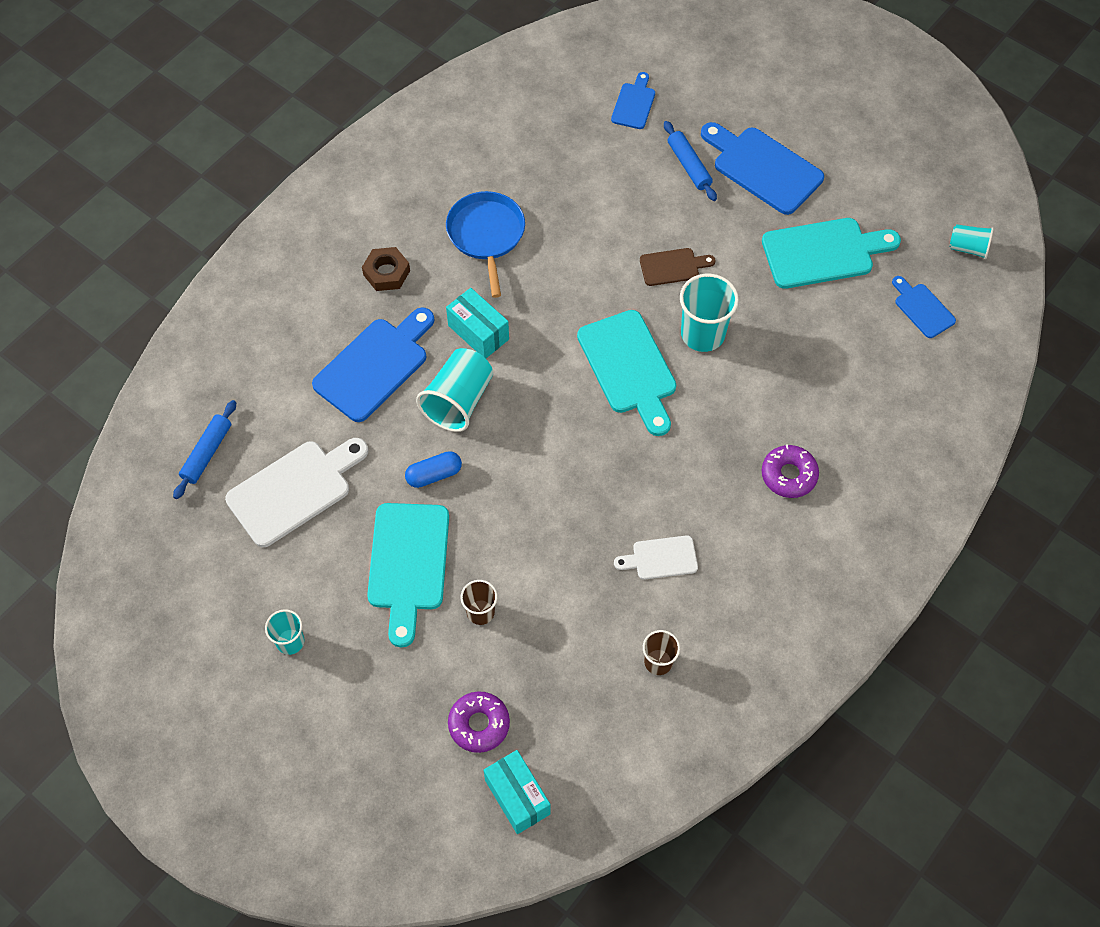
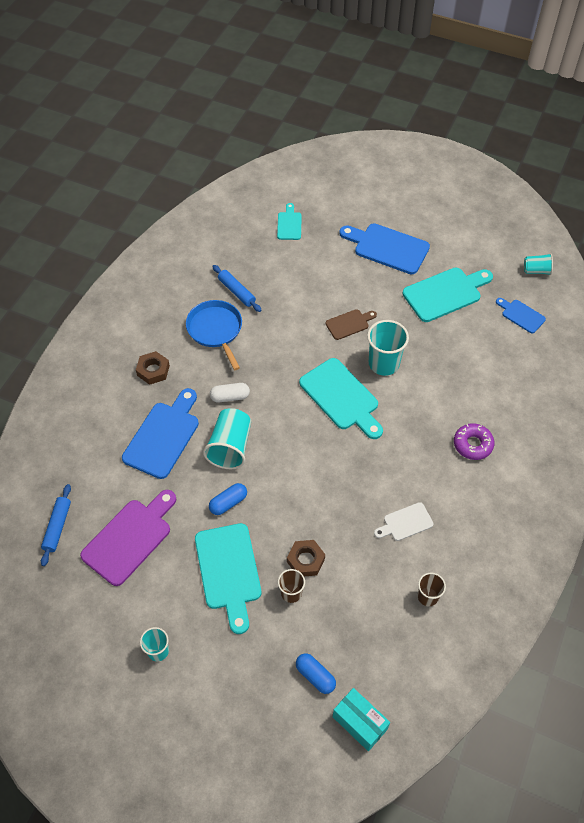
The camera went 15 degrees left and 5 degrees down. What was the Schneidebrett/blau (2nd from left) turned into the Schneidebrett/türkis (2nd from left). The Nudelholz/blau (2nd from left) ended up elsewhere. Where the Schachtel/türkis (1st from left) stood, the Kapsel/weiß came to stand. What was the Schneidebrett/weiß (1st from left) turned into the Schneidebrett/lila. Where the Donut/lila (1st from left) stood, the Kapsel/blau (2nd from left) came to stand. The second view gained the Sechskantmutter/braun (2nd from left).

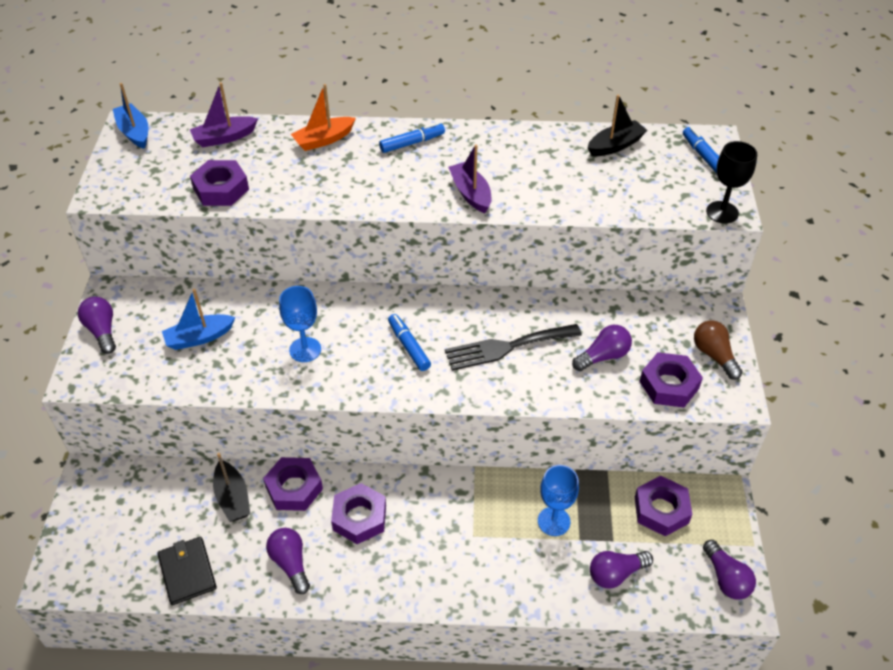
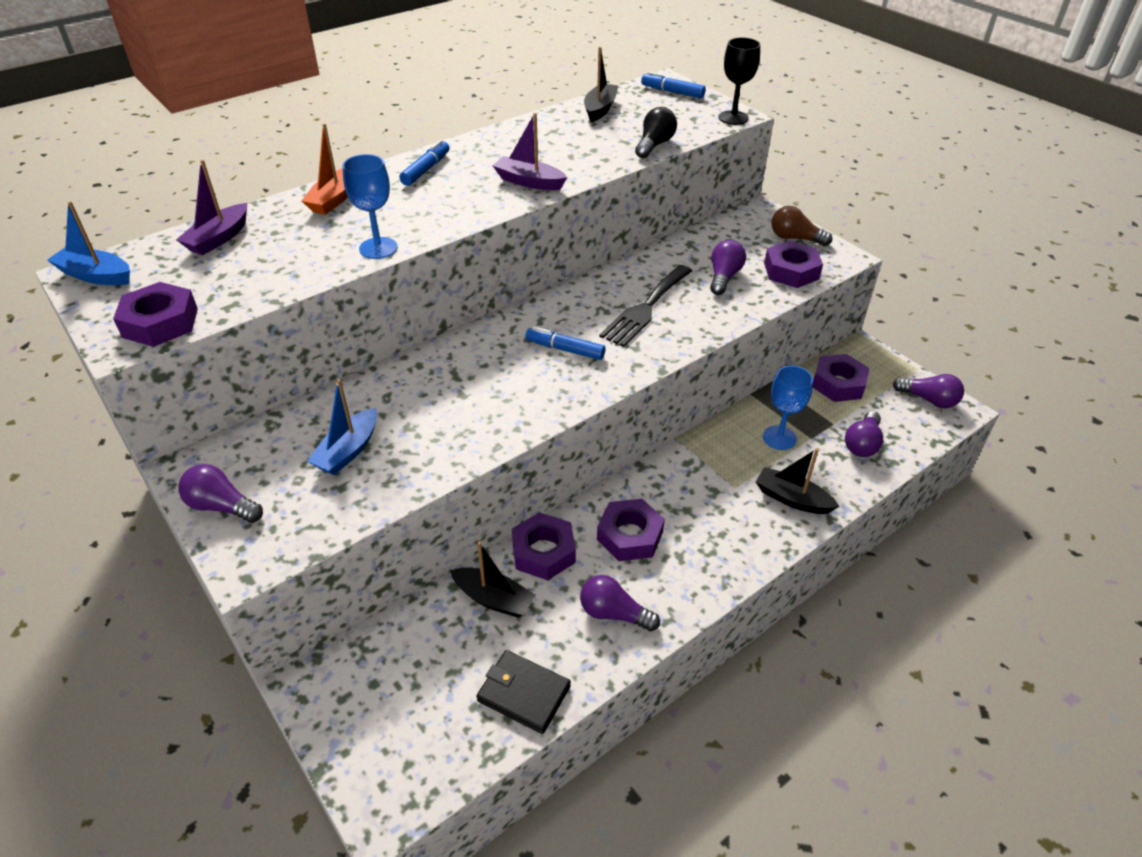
The camera went 40 degrees left and 5 degrees down. The Sechskantmutter/lila (1st from left) ended up elsewhere. The Kelch/blau (1st from left) ended up elsewhere. The second view gained the Glühbirne/schwarz. The second view gained the Boot/schwarz (3rd from left).

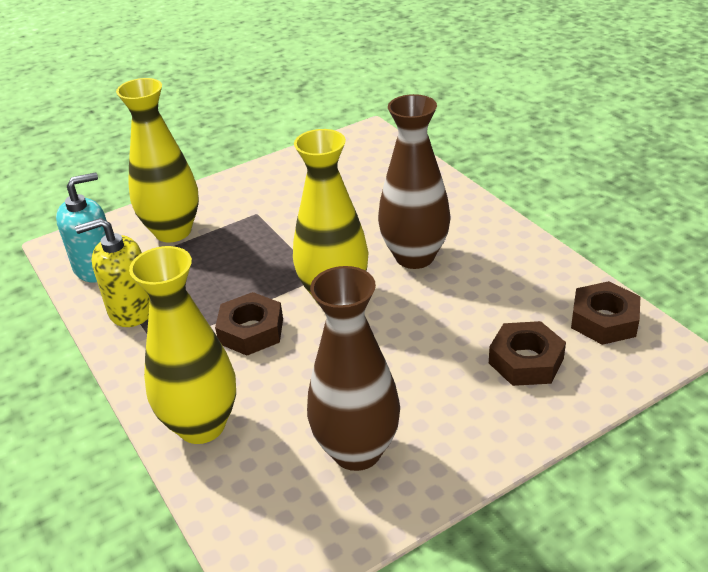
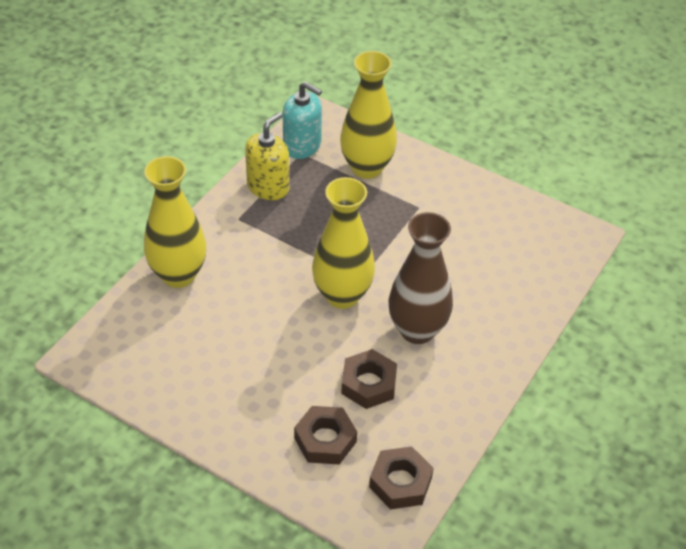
The camera went 60 degrees right and 10 degrees up. The Seifenspender/gelb ended up facing another way, 75 degrees clockwise from before. The second view lost the Vase/braun (1st from left). The Sechskantmutter/braun (1st from left in the first image) ended up elsewhere.

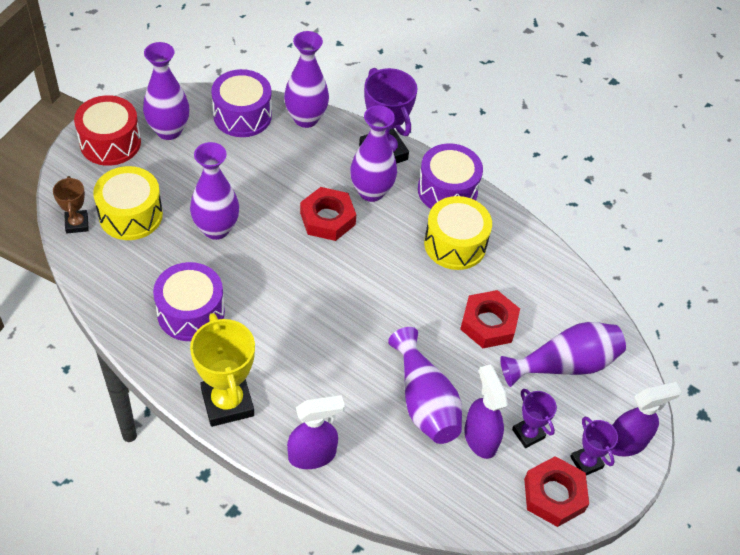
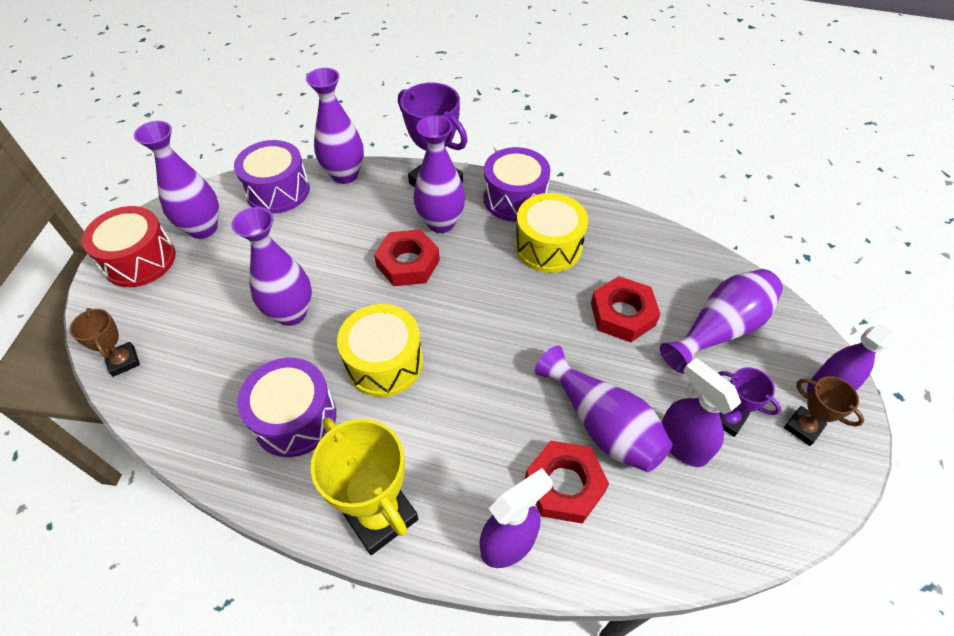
The camera went 15 degrees left and 0 degrees up. The Trommel/gelb (1st from left) ended up elsewhere. What was the Pokal/lila (3rd from left) turned into the Pokal/braun (2nd from left). The Sechskantmutter/rot (3rd from left in the first image) ended up elsewhere.

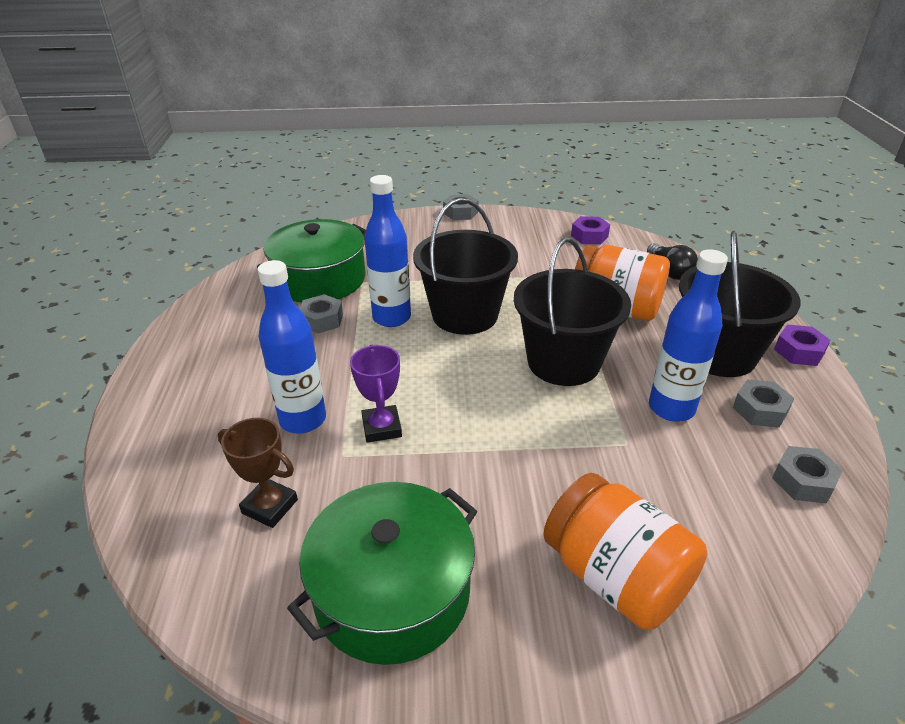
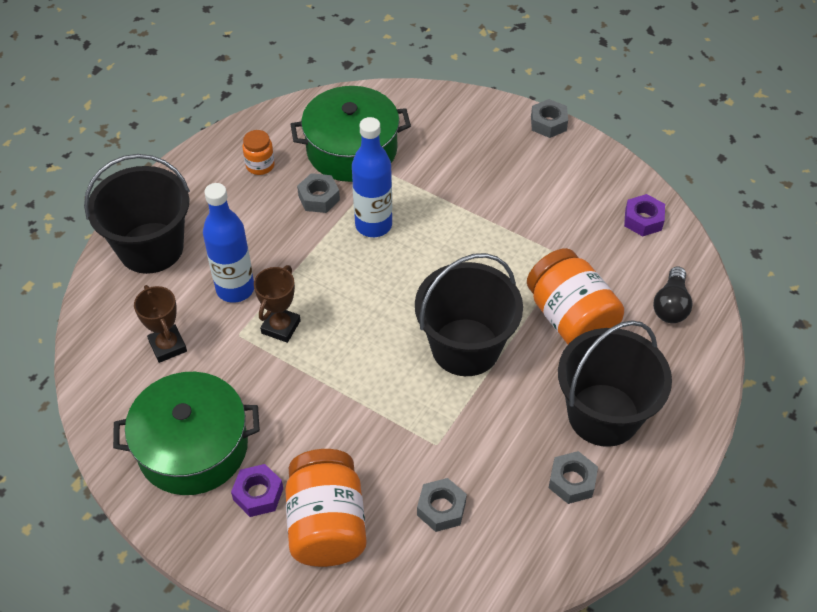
The camera went 35 degrees right and 15 degrees up. The Eimer/schwarz (1st from left) ended up elsewhere. The second view lost the Flasche/blau (3rd from left). The Sechskantmutter/lila (2nd from left in the first image) ended up elsewhere. What was the Pokal/lila turned into the Pokal/braun (2nd from left). The Sechskantmutter/grau (4th from left in the first image) ended up elsewhere. The second view gained the Einmachglas/orange (1st from left).

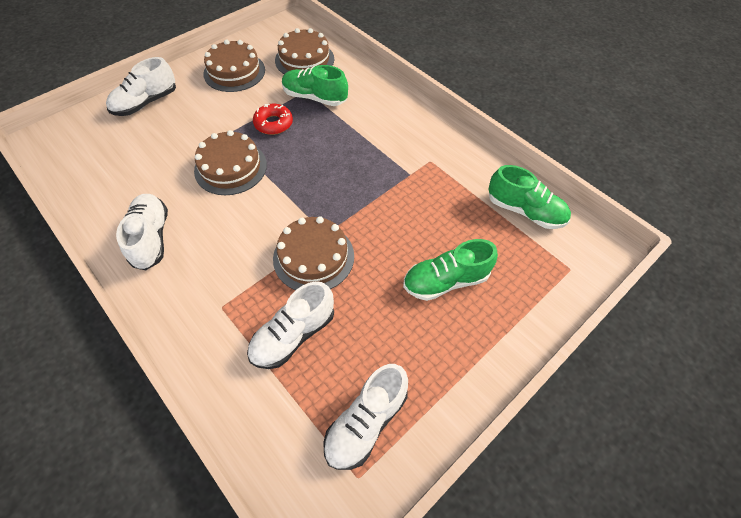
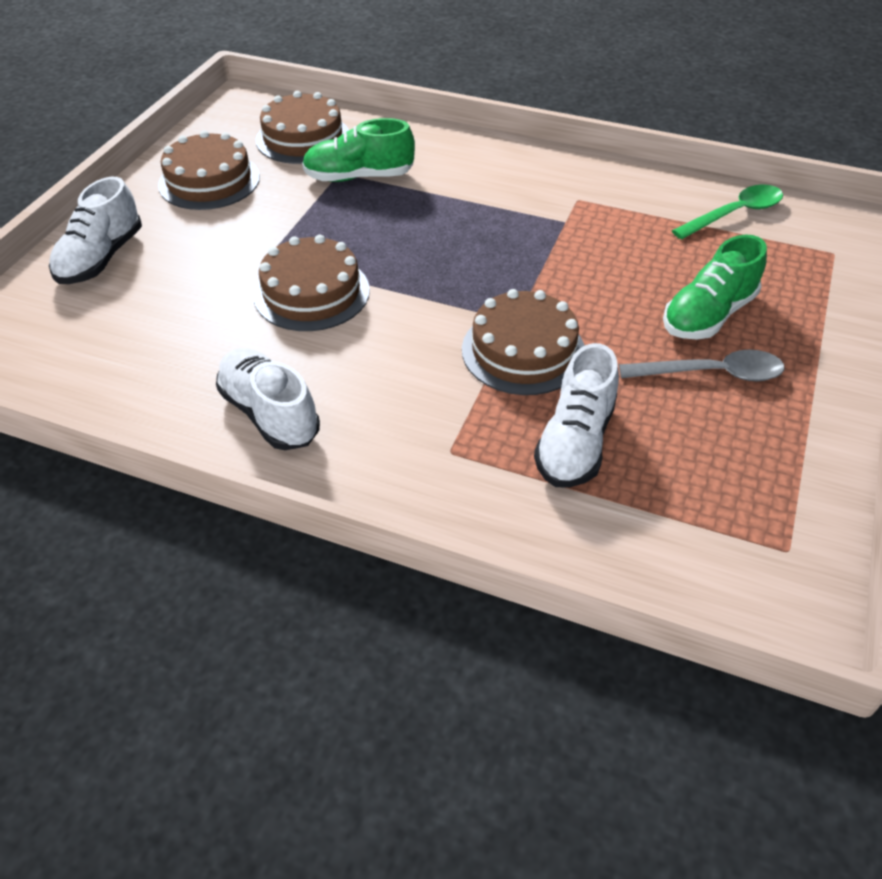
The camera went 25 degrees left and 10 degrees down. The second view lost the Donut/rot. Where the Schuh/grün (3rd from left) stood, the Löffel/grün came to stand. The second view lost the Schuh/weiß (4th from left). The second view gained the Löffel/grau.

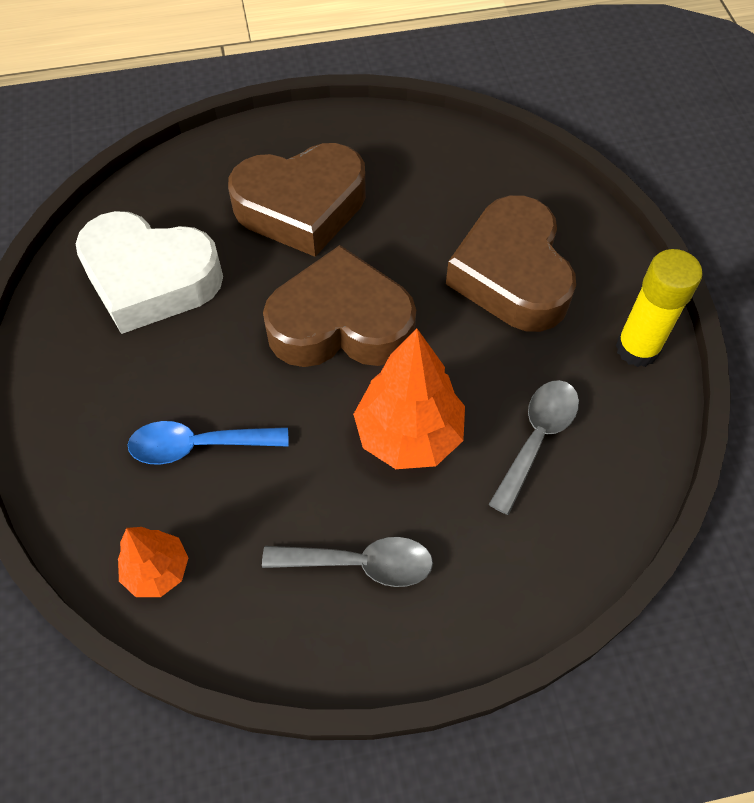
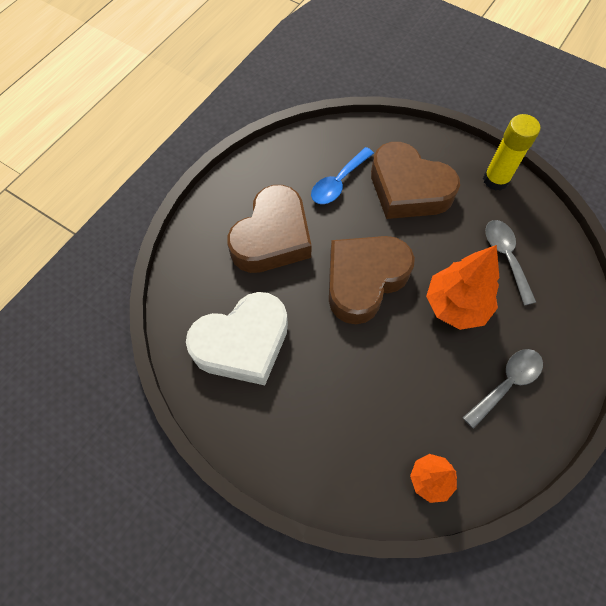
The camera went 45 degrees left and 5 degrees up. The Löffel/blau ended up elsewhere.

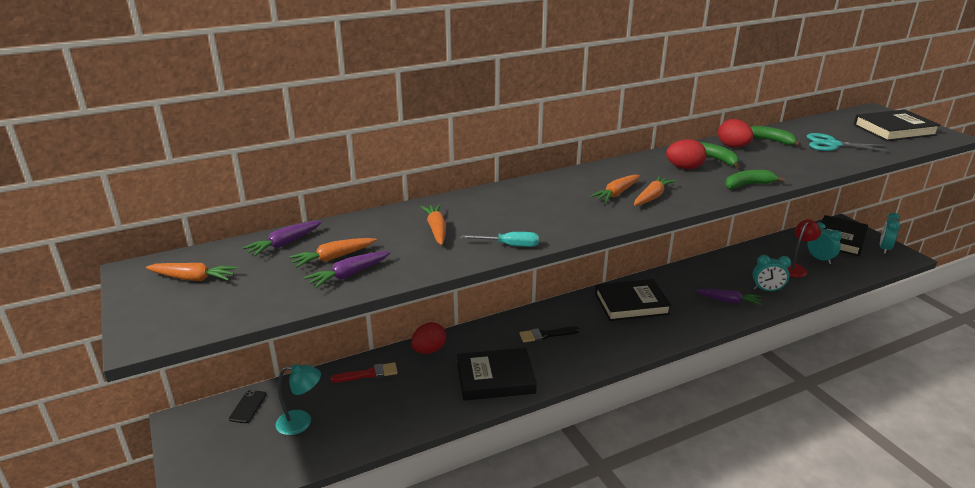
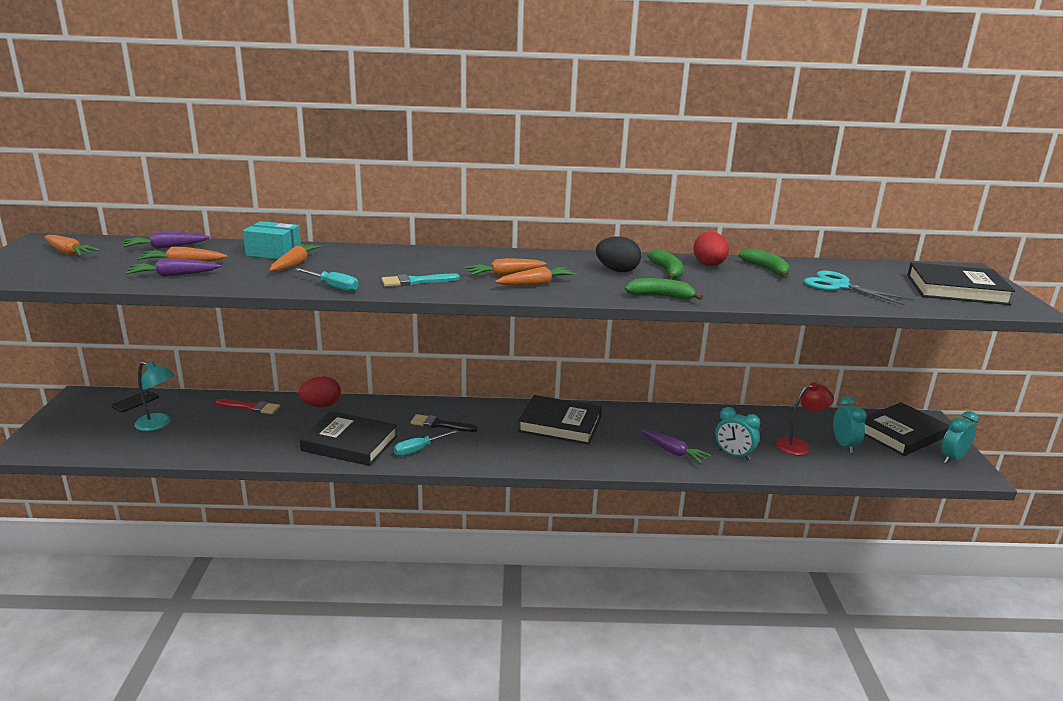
The camera went 25 degrees right and 5 degrees down. What was the Ei/rot (2nd from left) turned into the Ei/schwarz. The second view gained the Schachtel/türkis. The second view gained the Pinsel/türkis. The second view gained the Schraubenzieher/türkis (2nd from left).

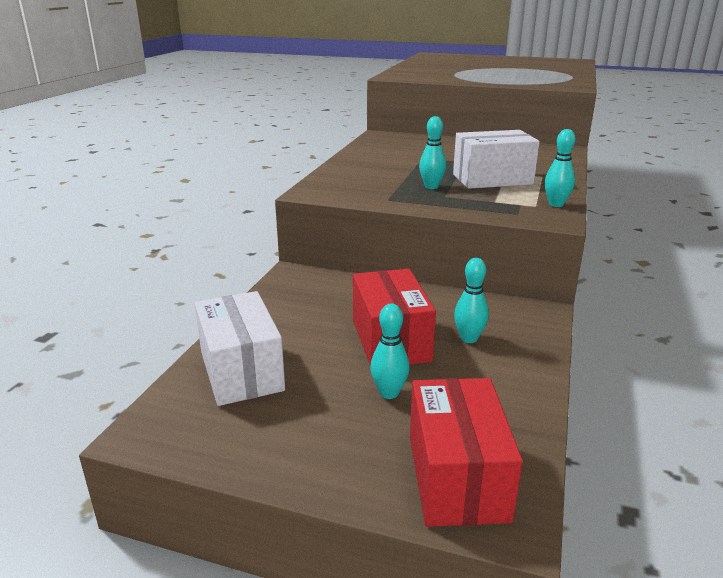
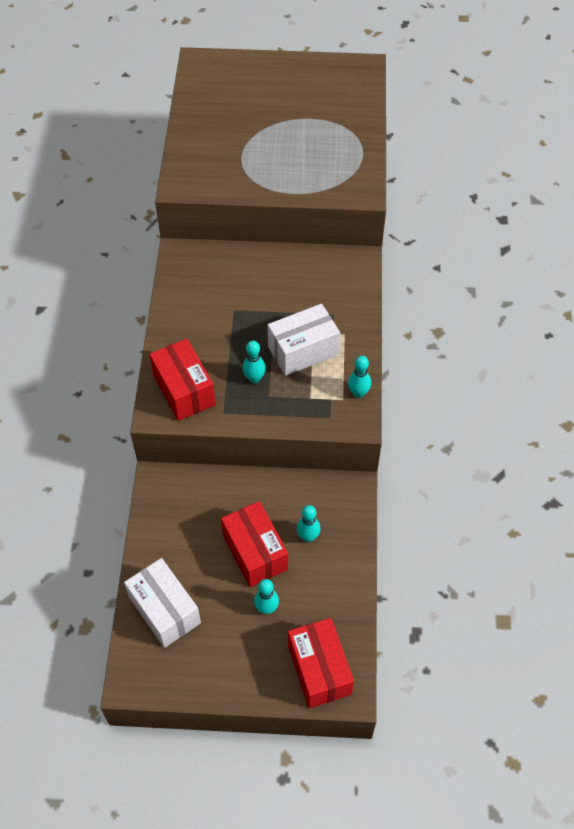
The camera went 15 degrees left and 30 degrees up. The second view gained the Schachtel/rot (1st from left).

